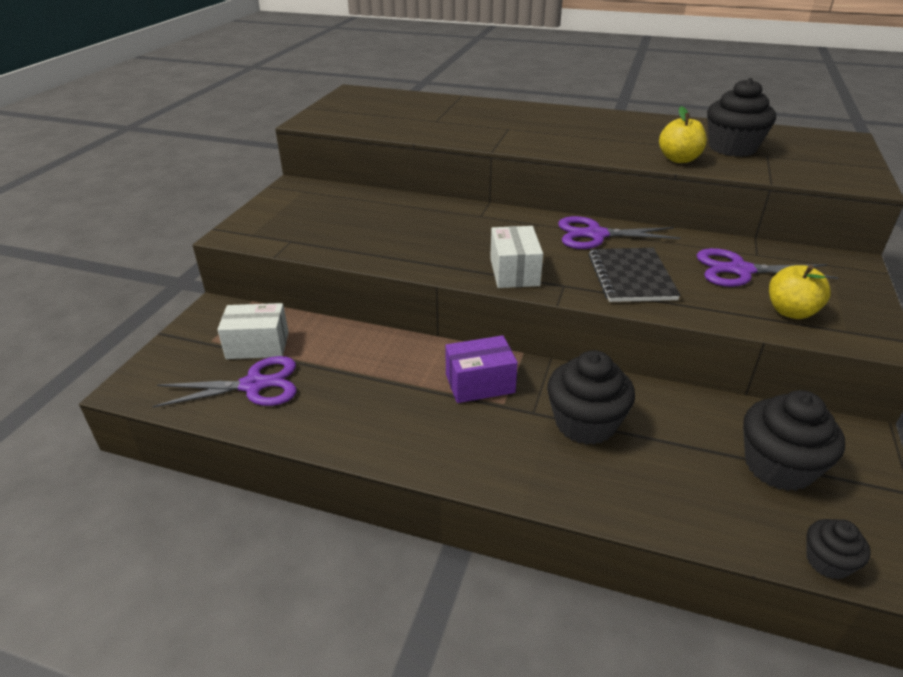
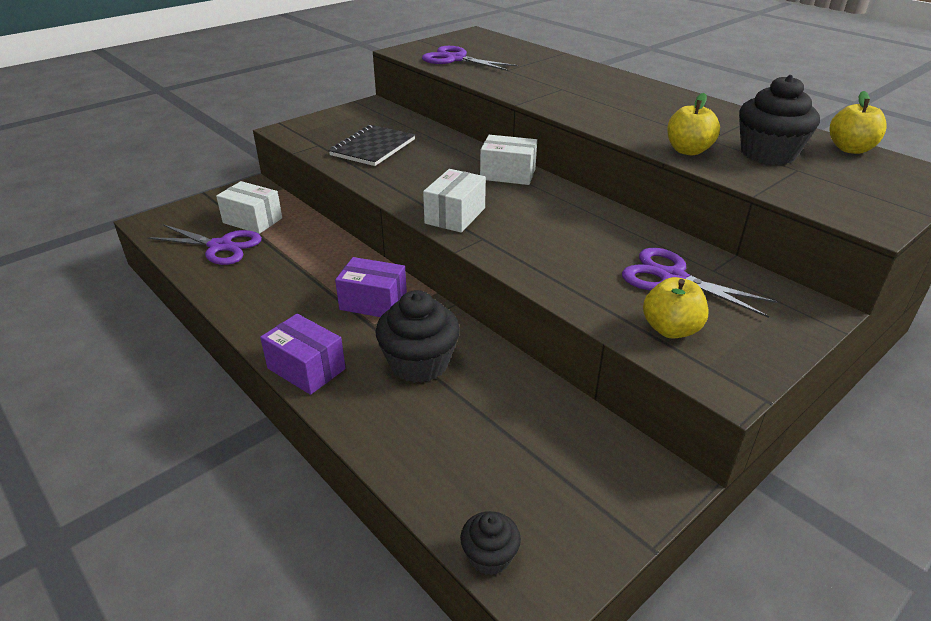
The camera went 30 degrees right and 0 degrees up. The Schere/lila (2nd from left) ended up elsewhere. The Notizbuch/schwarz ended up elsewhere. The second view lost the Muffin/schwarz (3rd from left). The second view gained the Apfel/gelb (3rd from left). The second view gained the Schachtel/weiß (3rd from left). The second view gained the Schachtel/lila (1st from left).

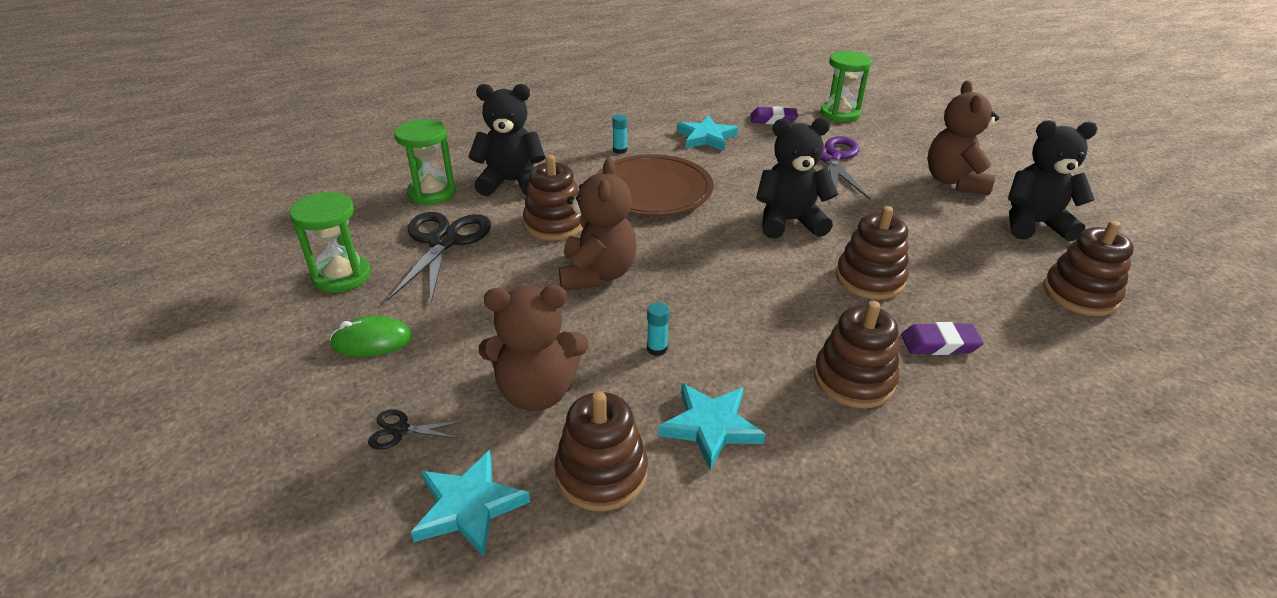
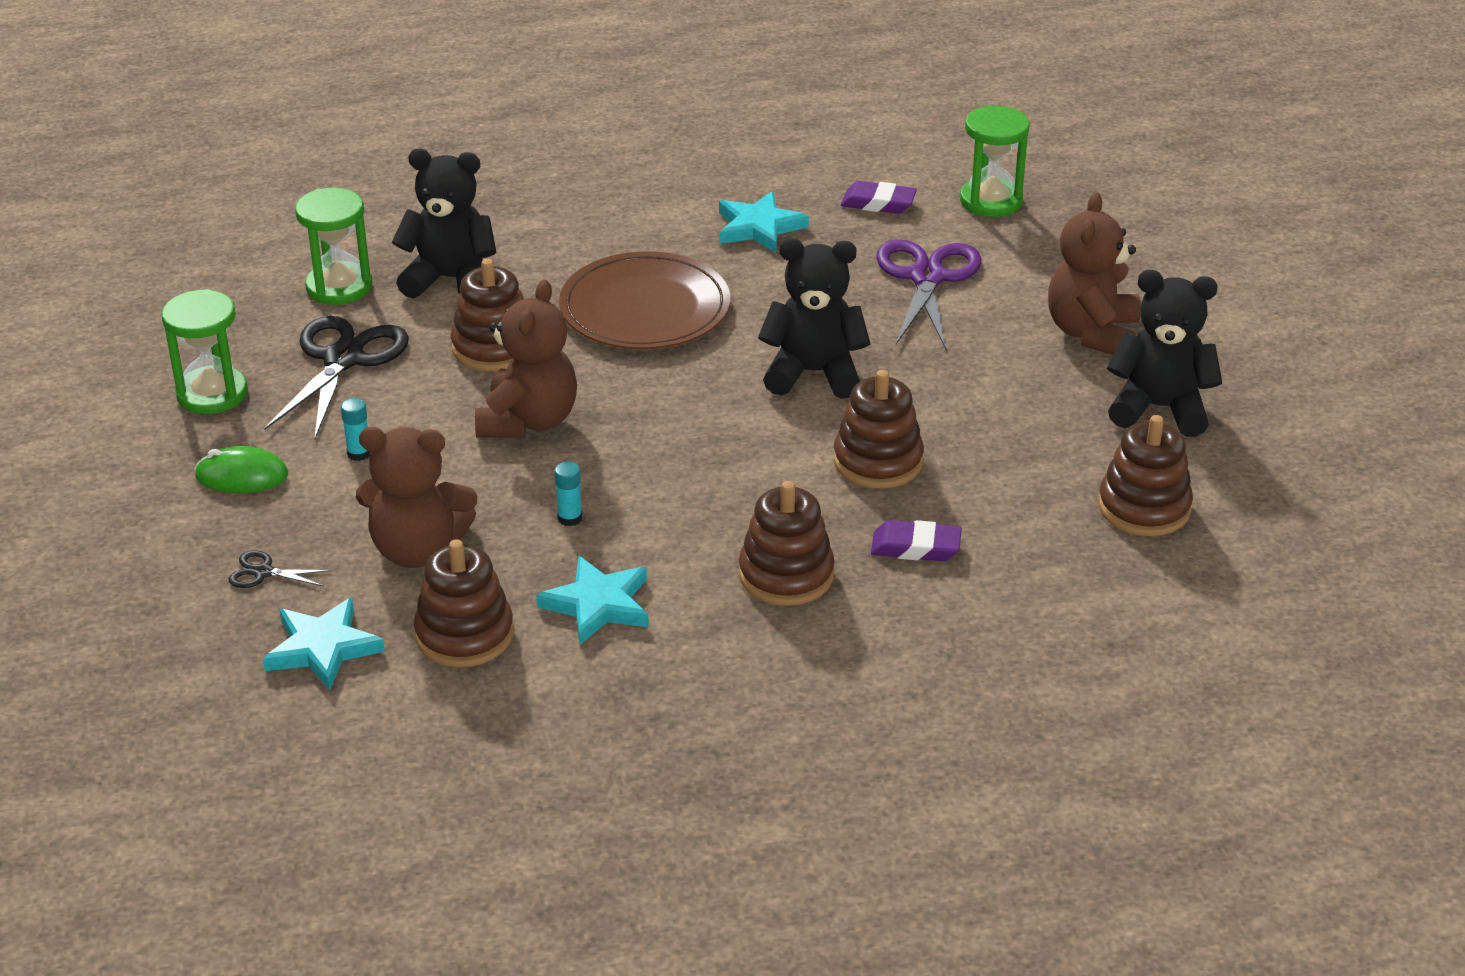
The camera went 10 degrees right and 0 degrees up. The Klebestift/türkis (1st from left) ended up elsewhere.

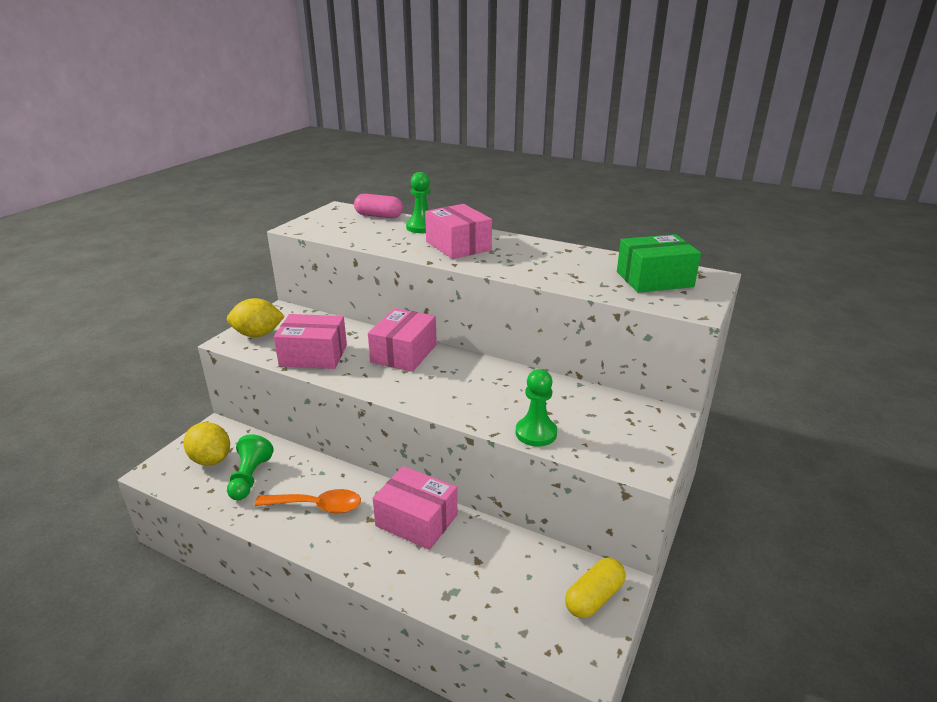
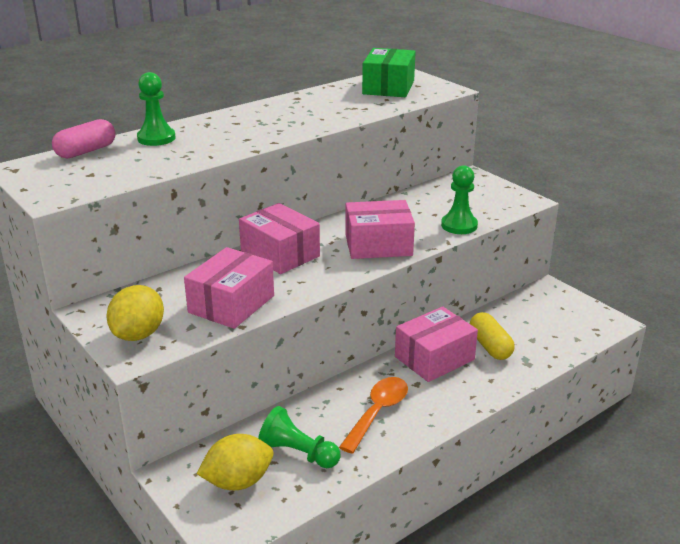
The camera went 65 degrees left and 0 degrees up. The Schachtel/rosa (4th from left in the first image) ended up elsewhere. The Kapsel/gelb ended up elsewhere.

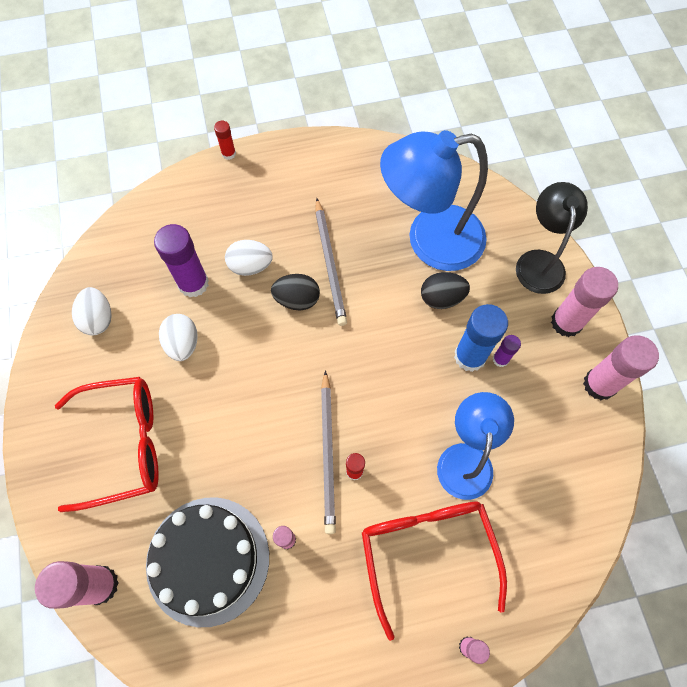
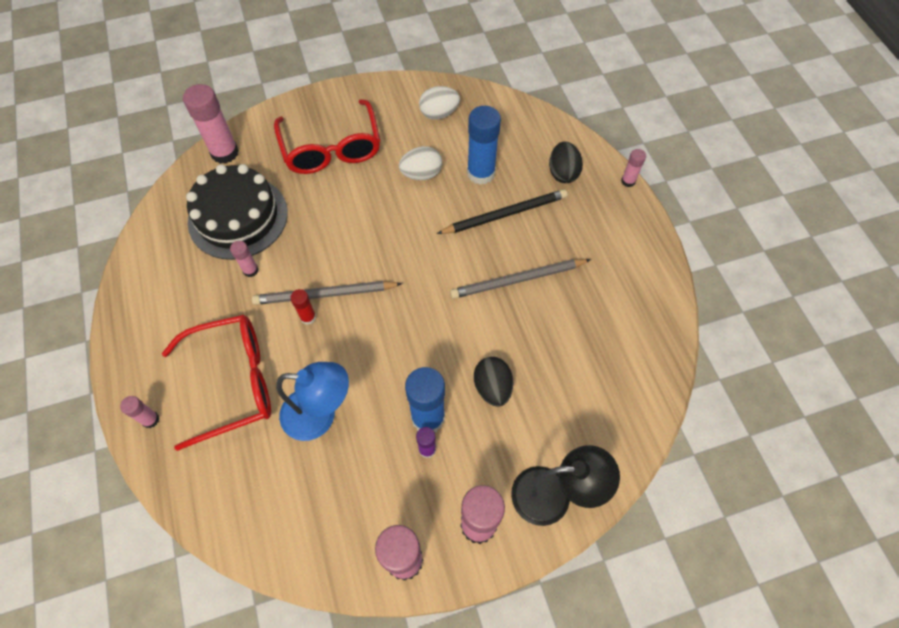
The camera went 85 degrees right and 5 degrees down. What was the Klebestift/rot (1st from left) turned into the Klebestift/rosa (6th from left). The second view lost the Lampe/blau (1st from left). What was the Klebestift/lila (1st from left) turned into the Klebestift/blau (2nd from left). Where the Ei/weiß (3rd from left) stood, the Bleistift/schwarz came to stand. The Ei/schwarz (1st from left in the first image) ended up elsewhere.

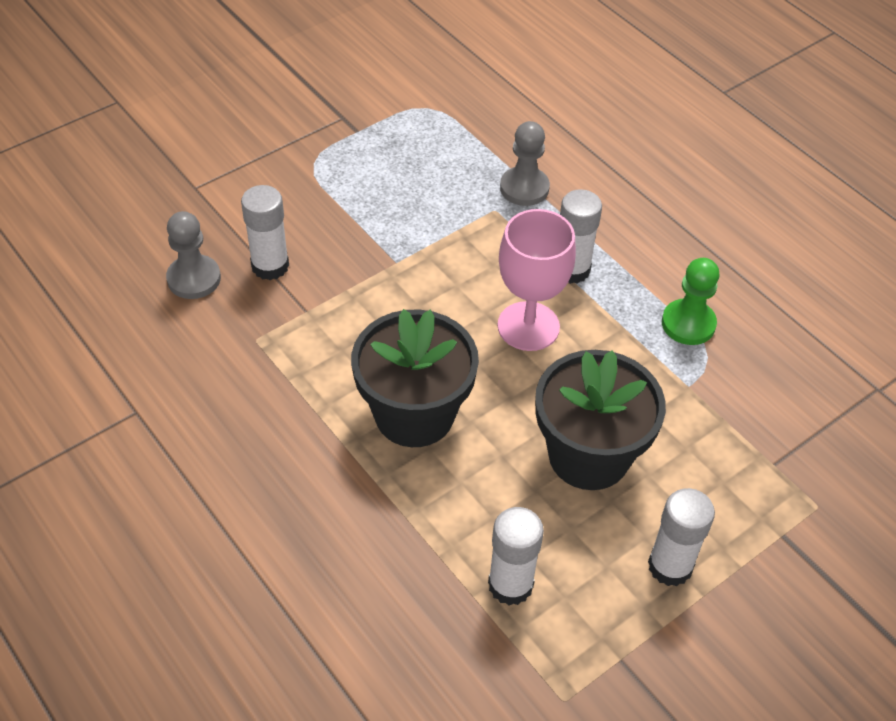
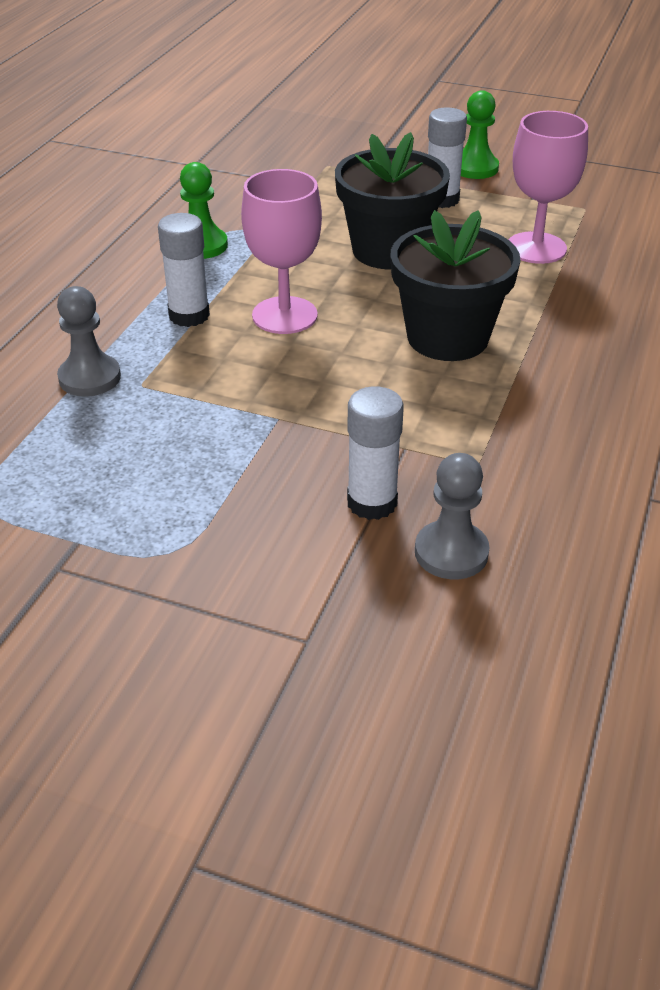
The camera went 120 degrees left and 10 degrees down. Where the Klebestift/weiß (2nd from left) stood, the Kelch/rosa (2nd from left) came to stand. The second view gained the Bauer/grün (2nd from left).

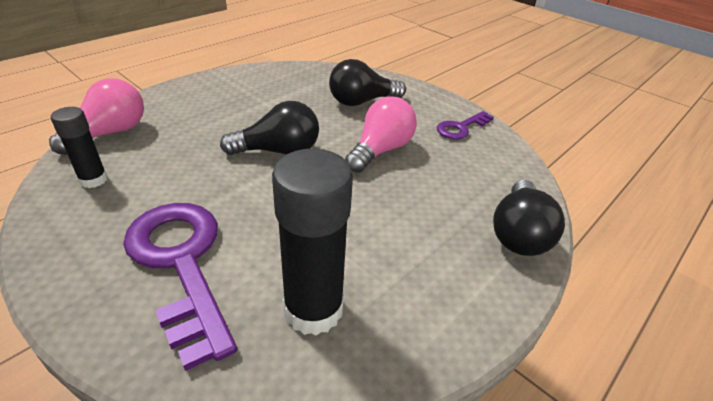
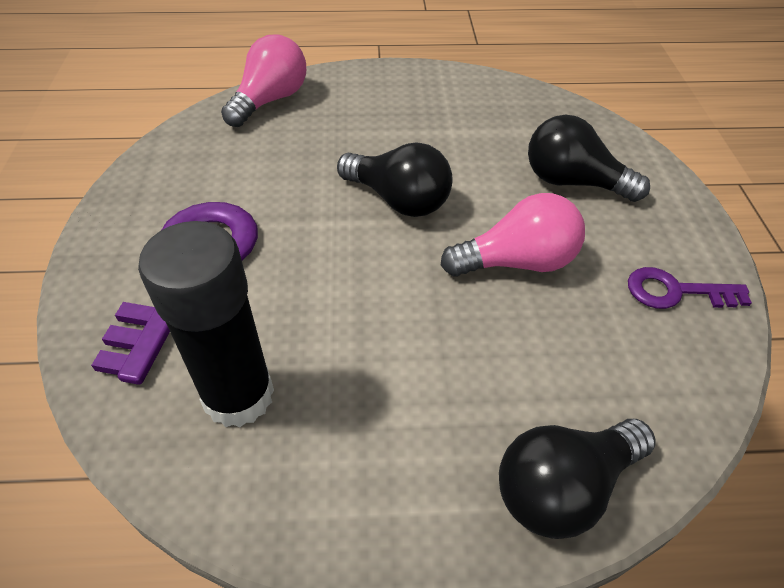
The camera went 45 degrees right and 10 degrees up. The Glühbirne/rosa (1st from left) ended up facing another way, 45 degrees counterclockwise from before. The second view lost the Klebestift/schwarz (1st from left).

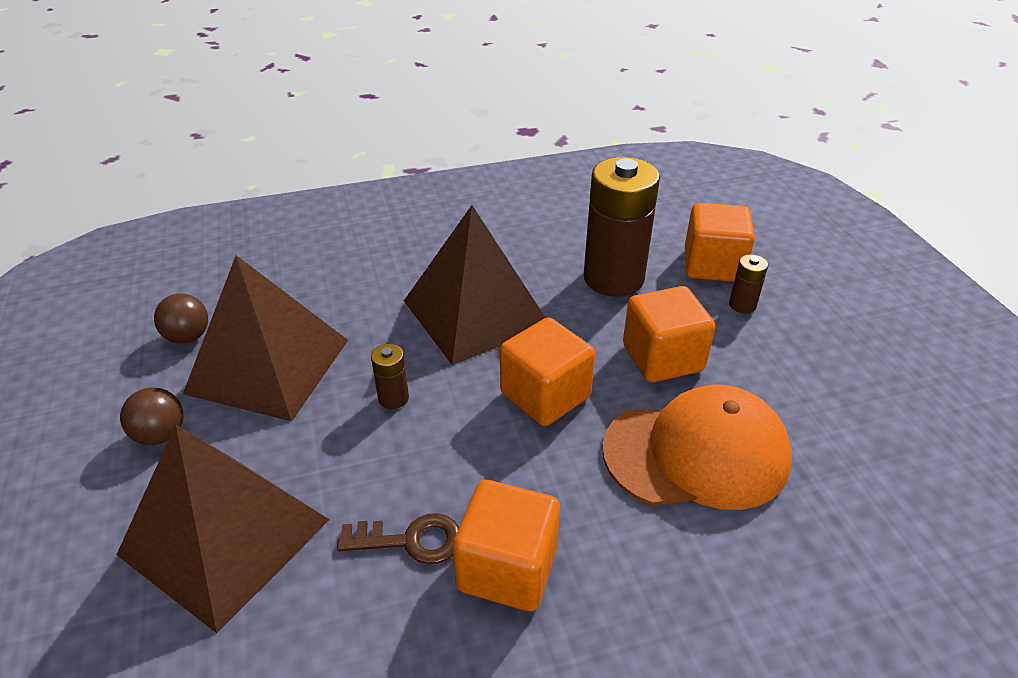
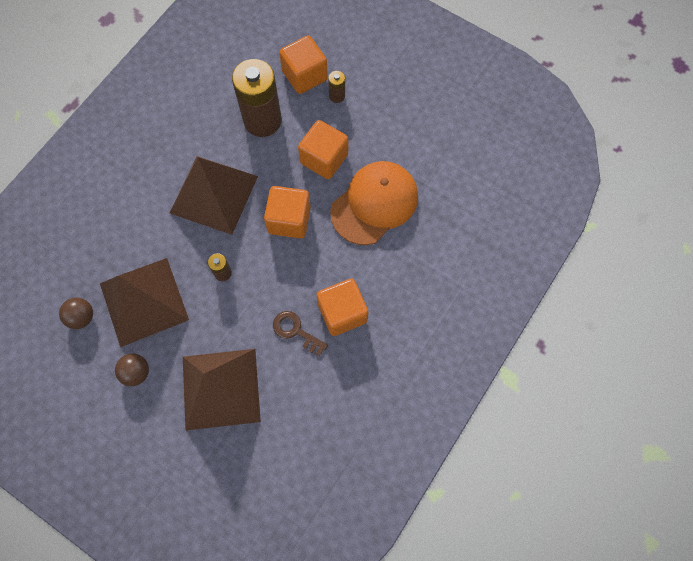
The camera went 40 degrees left and 30 degrees up. The Schlüssel/braun ended up facing another way, 105 degrees counterclockwise from before.

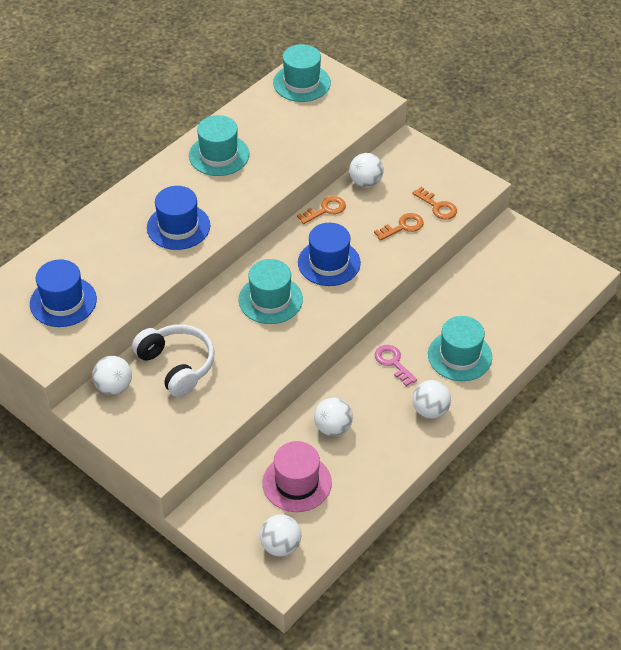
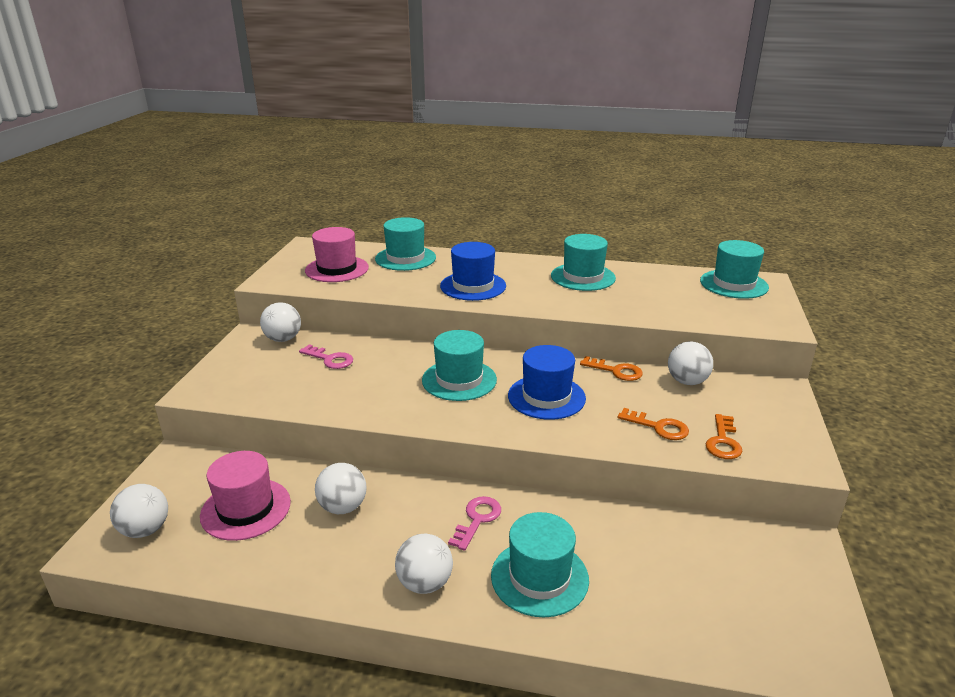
The camera went 60 degrees right and 20 degrees down. What was the Hut/blau (1st from left) turned into the Hut/rosa (2nd from left). Where the Kopfhörer/weiß stood, the Schlüssel/rosa (1st from left) came to stand. The second view gained the Hut/türkis (1st from left).

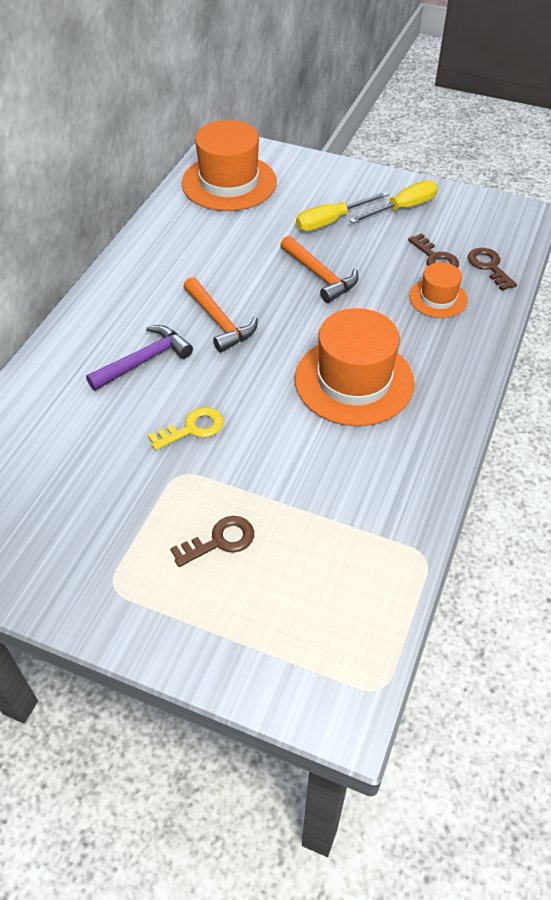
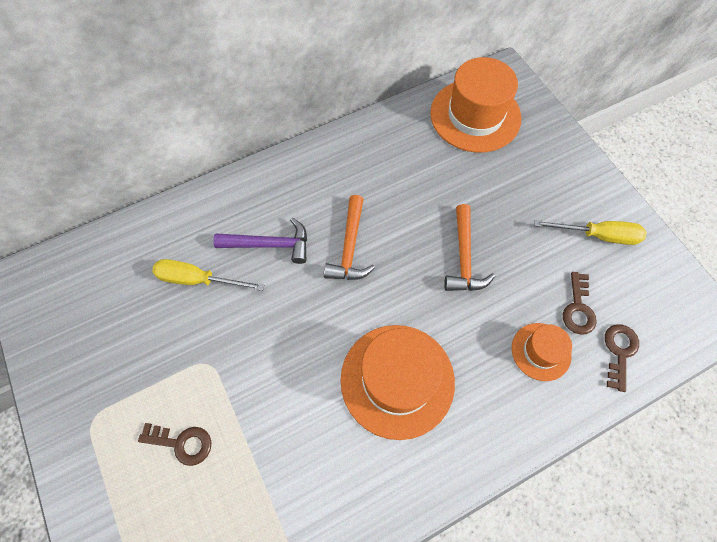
The camera went 40 degrees right and 15 degrees up. The Schraubenzieher/gelb (1st from left) ended up elsewhere. The second view lost the Schlüssel/gelb.

